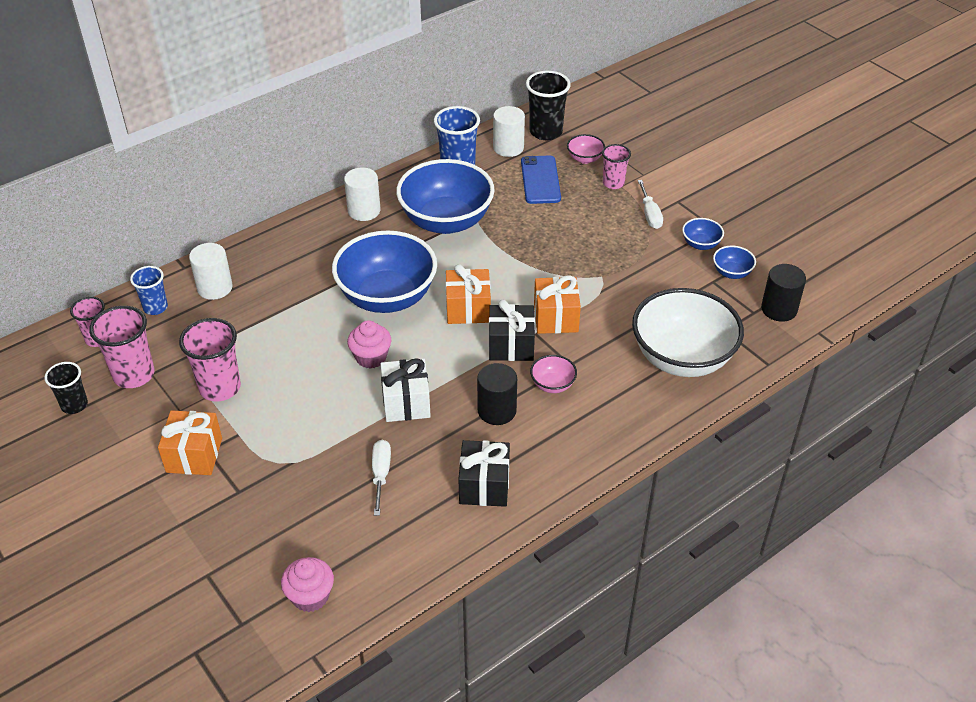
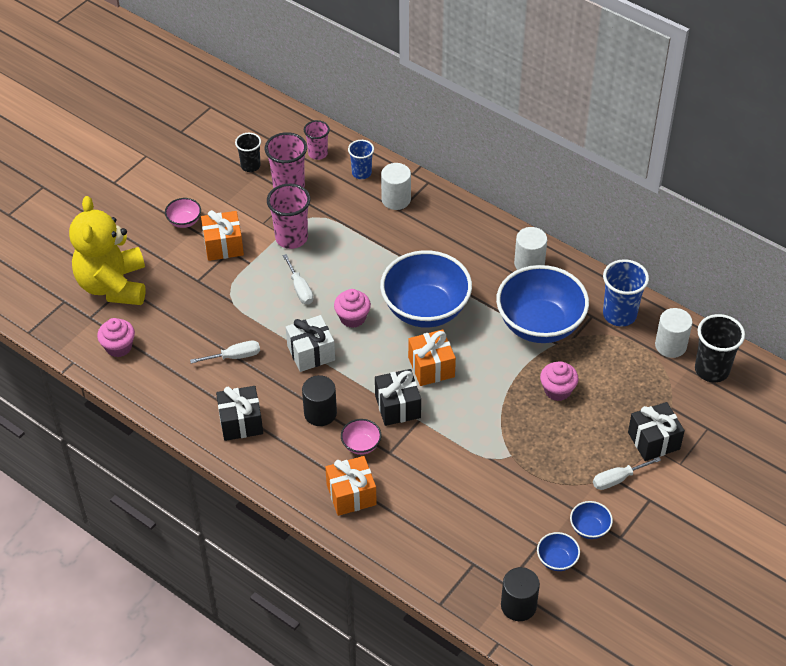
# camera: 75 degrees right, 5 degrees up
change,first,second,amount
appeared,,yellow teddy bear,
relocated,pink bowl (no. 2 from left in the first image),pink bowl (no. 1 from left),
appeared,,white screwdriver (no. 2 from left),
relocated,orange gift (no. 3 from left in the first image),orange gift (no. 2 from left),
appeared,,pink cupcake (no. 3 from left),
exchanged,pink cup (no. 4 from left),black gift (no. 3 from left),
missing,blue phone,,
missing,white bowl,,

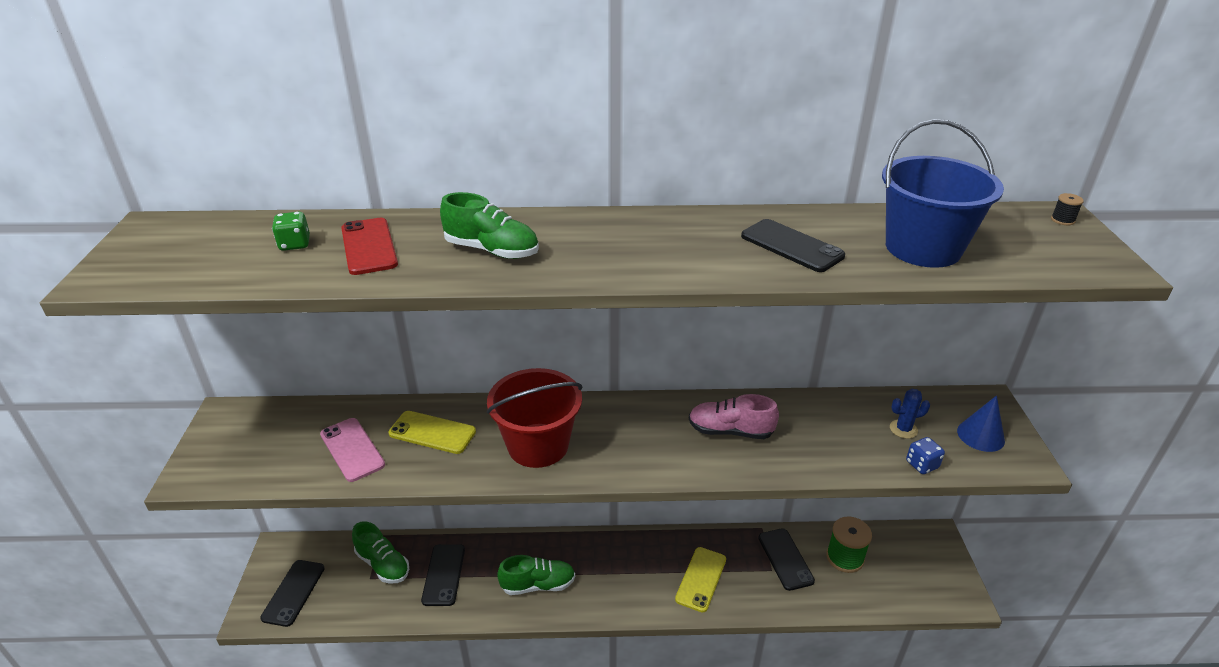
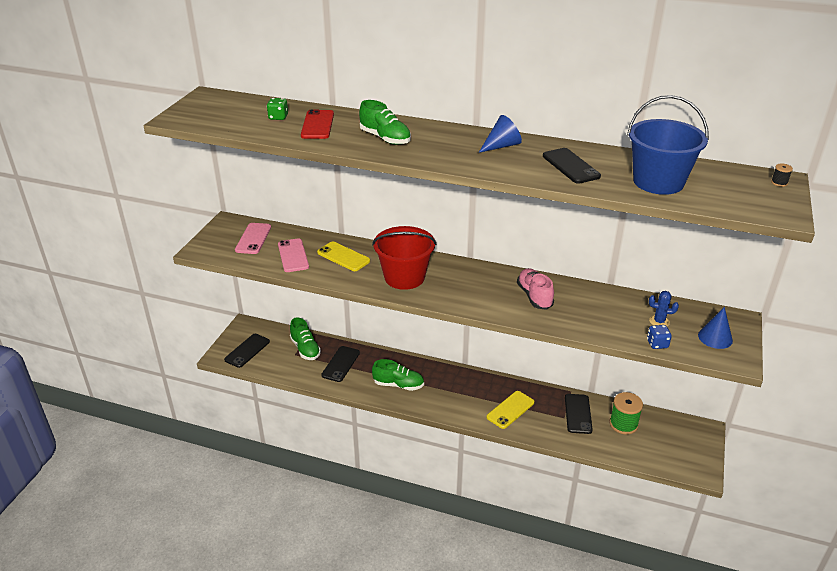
# camera: 20 degrees right, 0 degrees up
change,first,second,amount
appeared,,pink phone (no. 1 from left),
appeared,,blue cone (no. 1 from left),
spun,pink shoe,,45 degrees clockwise

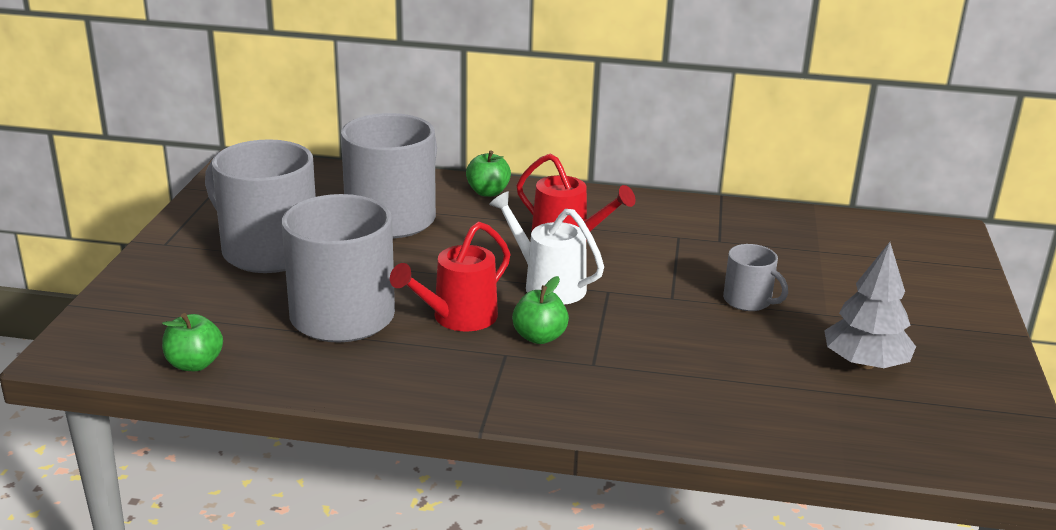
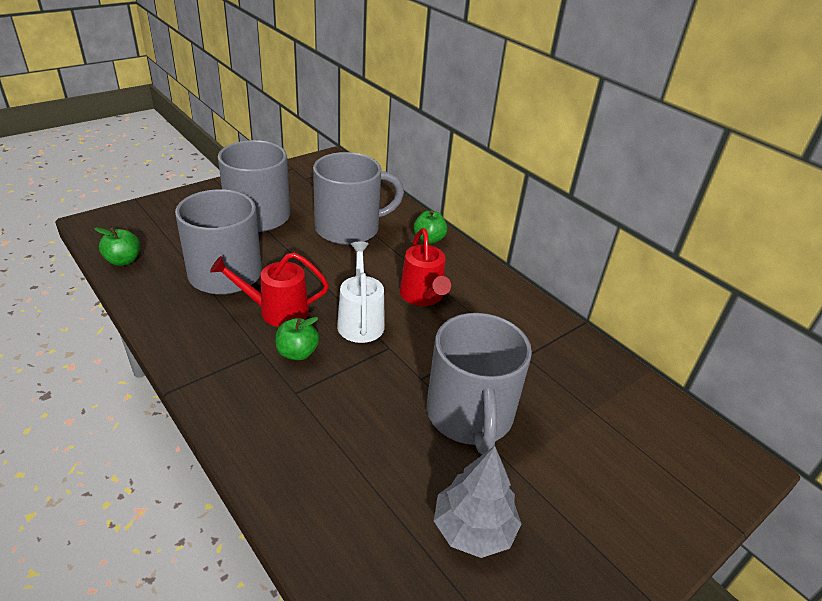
# camera: 40 degrees right, 10 degrees up
change,first,second,amount
size,grey mug (no. 4 from left),,x2.08

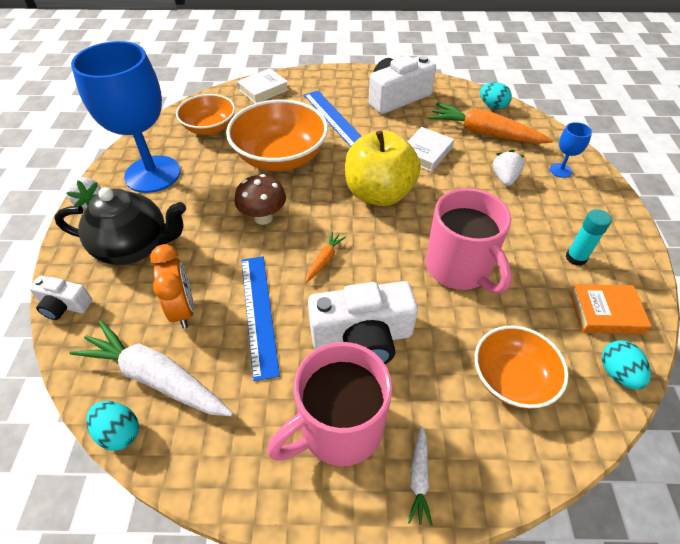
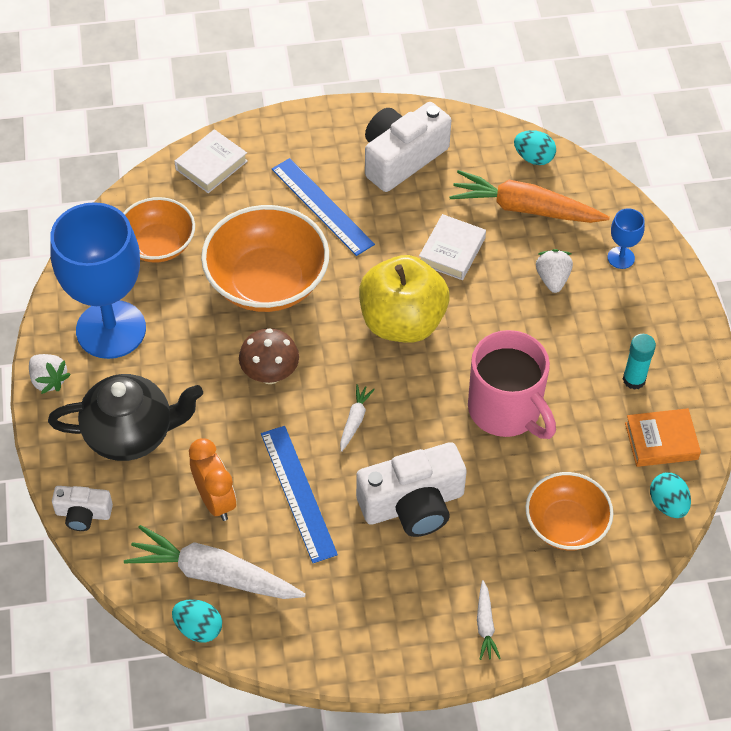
# camera: 10 degrees left, 5 degrees up
change,first,second,amount
colour,orange carrot (no. 1 from left),white carrot (no. 2 from left),
missing,pink mug (no. 1 from left),,

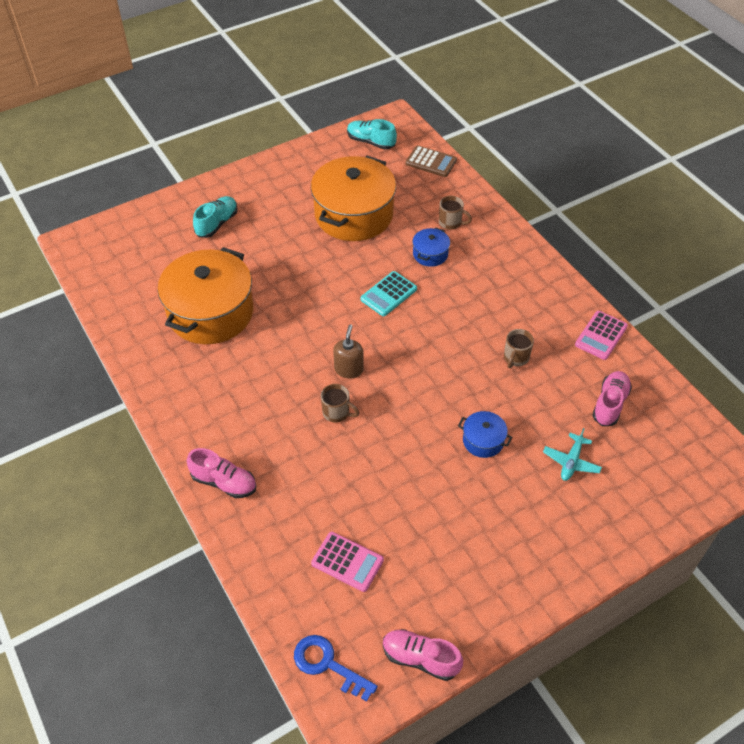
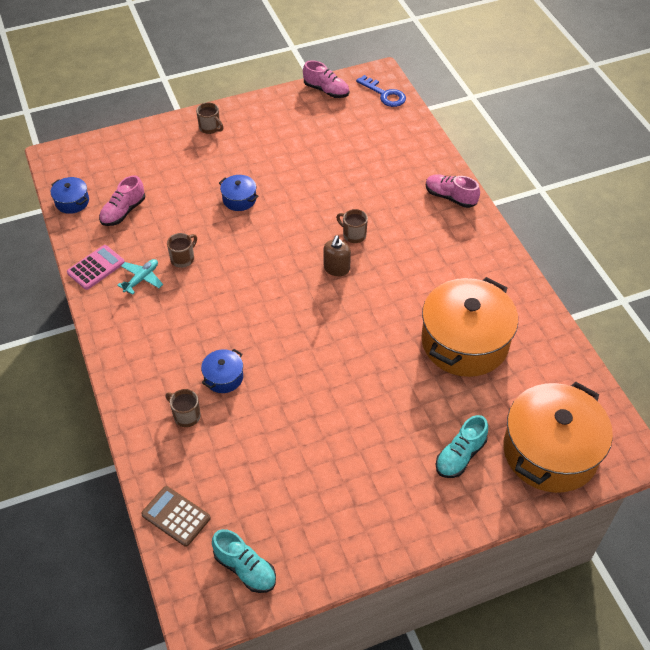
# camera: 170 degrees left, 0 degrees up
change,first,second,amount
appeared,,blue pot (no. 1 from left),
relocated,turquoise plane,,
appeared,,brown mug (no. 3 from left),
relocated,orange pot (no. 2 from left),,
missing,pink calculator (no. 1 from left),,
missing,turquoise calculator,,

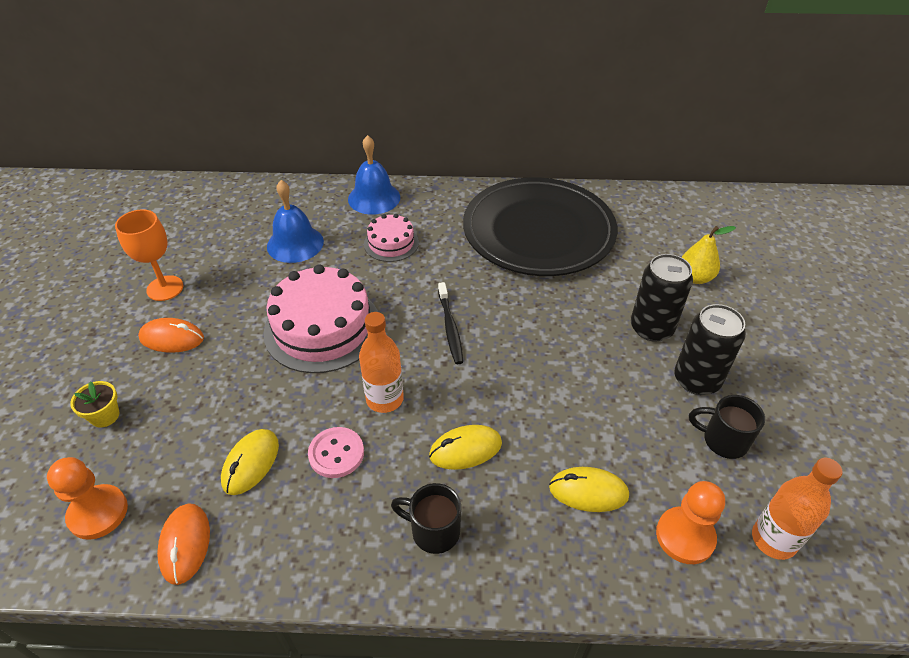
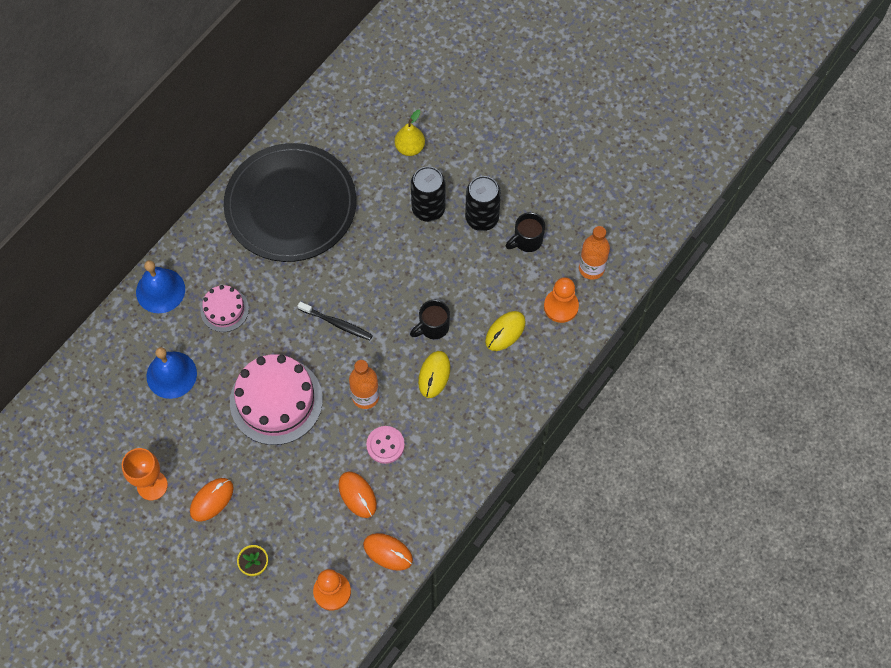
# camera: 55 degrees left, 20 degrees up
change,first,second,amount
colour,yellow mouse (no. 1 from left),orange mouse (no. 2 from left),
relocated,black mug (no. 1 from left),,

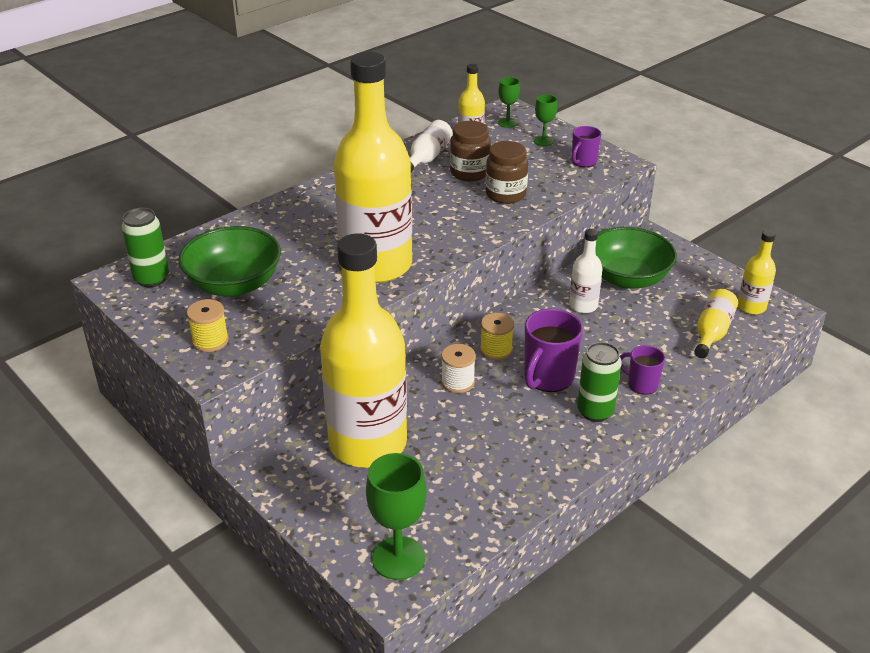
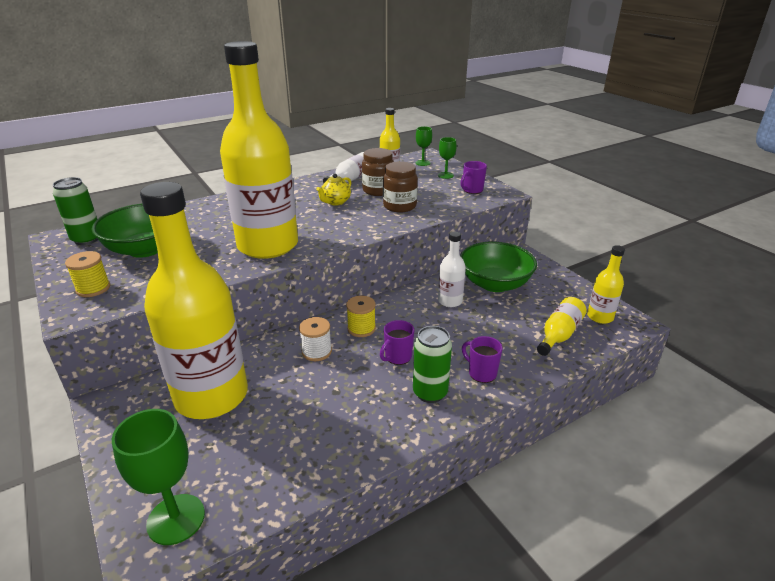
# camera: 10 degrees right, 5 degrees down
change,first,second,amount
appeared,,yellow teapot,
size,purple mug (no. 1 from left),,x0.59

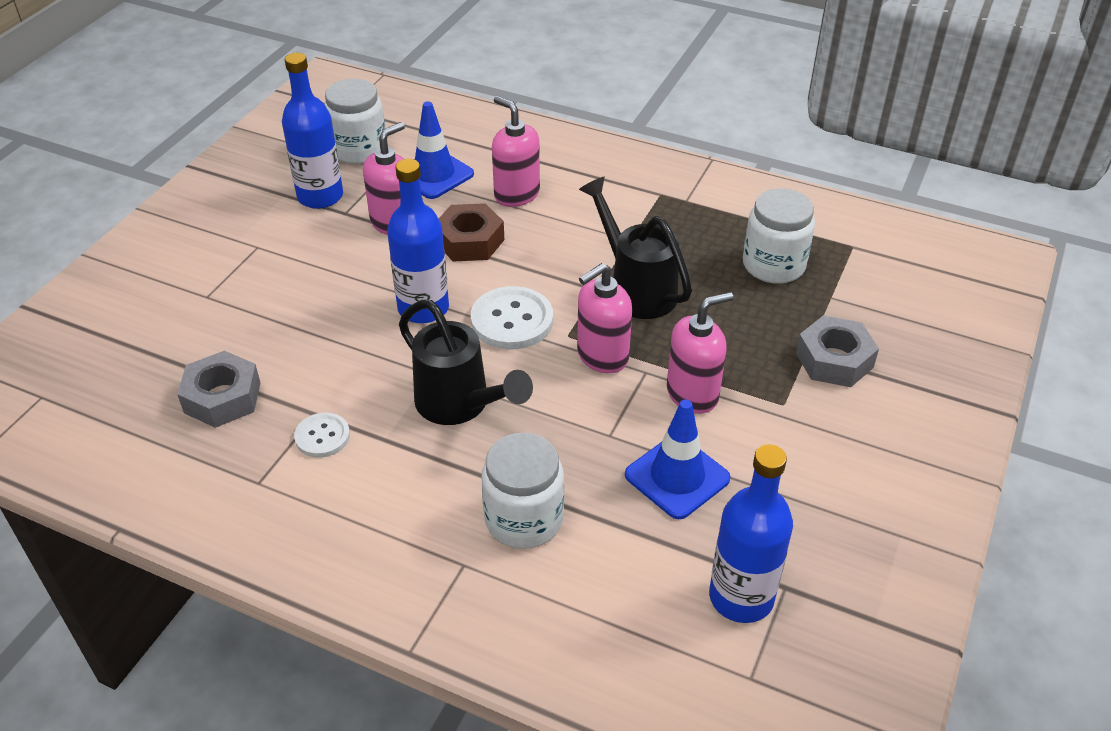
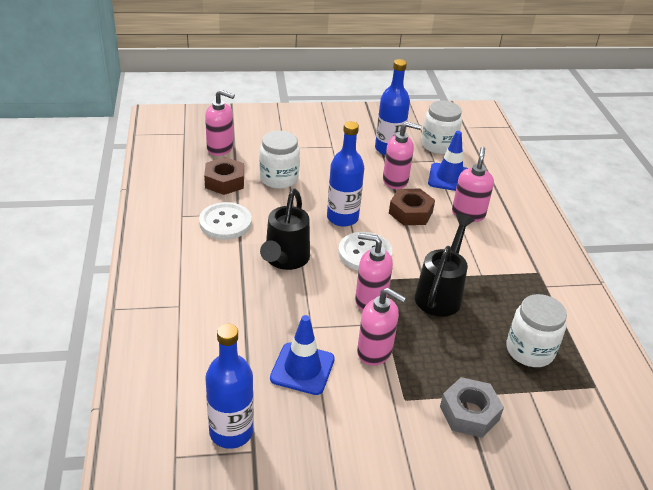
# camera: 55 degrees right, 5 degrees down
change,first,second,amount
size,white button (no. 1 from left),,x1.68
colour,grey nut (no. 1 from left),brown nut (no. 1 from left),
appeared,,pink soap dispenser (no. 1 from left),
relocated,white jar (no. 2 from left in the first image),white jar (no. 1 from left),

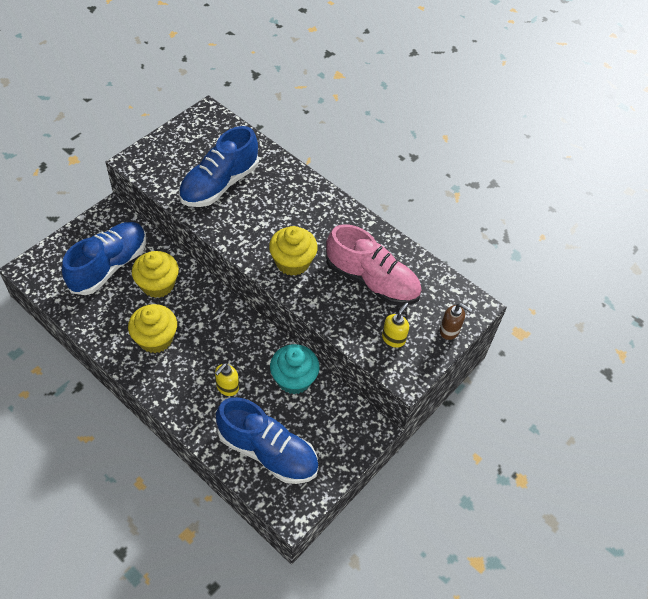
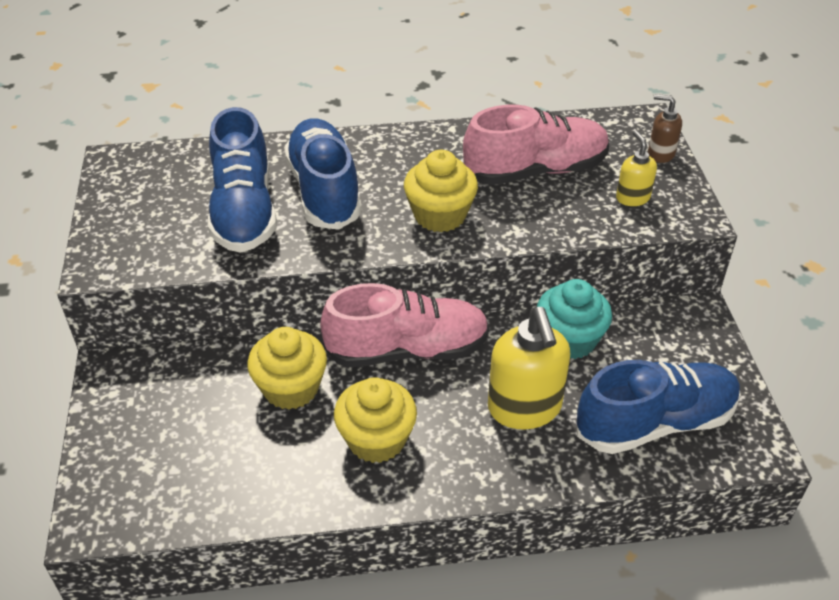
# camera: 45 degrees left, 10 degrees down
change,first,second,amount
relocated,blue shoe (no. 1 from left in the first image),blue shoe (no. 2 from left),
appeared,,pink shoe (no. 1 from left),
size,yellow soap dispenser (no. 1 from left),,x1.91
spun,brown soap dispenser,,135 degrees counterclockwise

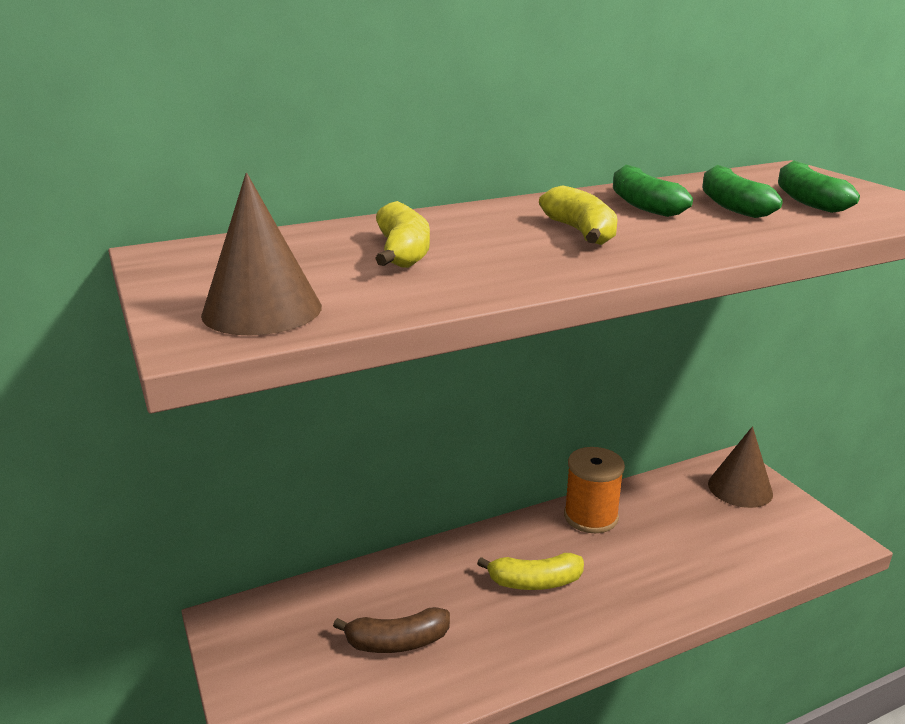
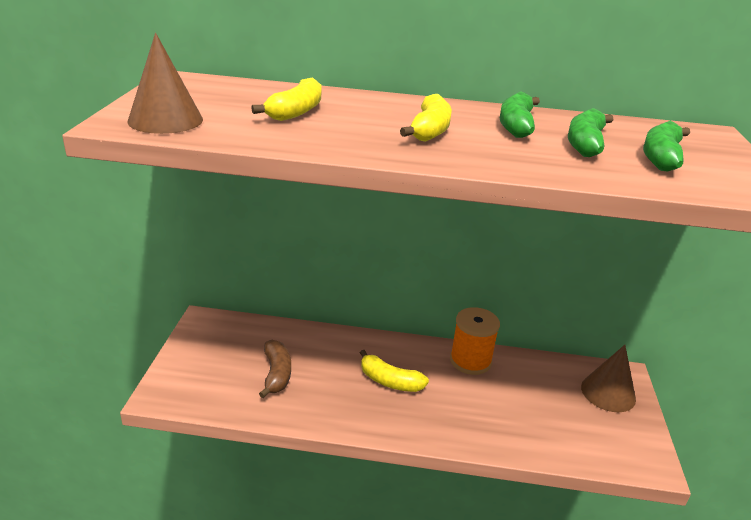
# camera: 30 degrees right, 5 degrees up
change,first,second,amount
spun,brown banana,,120 degrees counterclockwise

